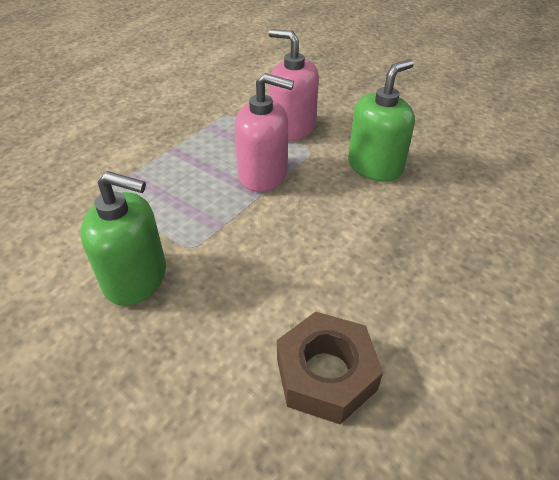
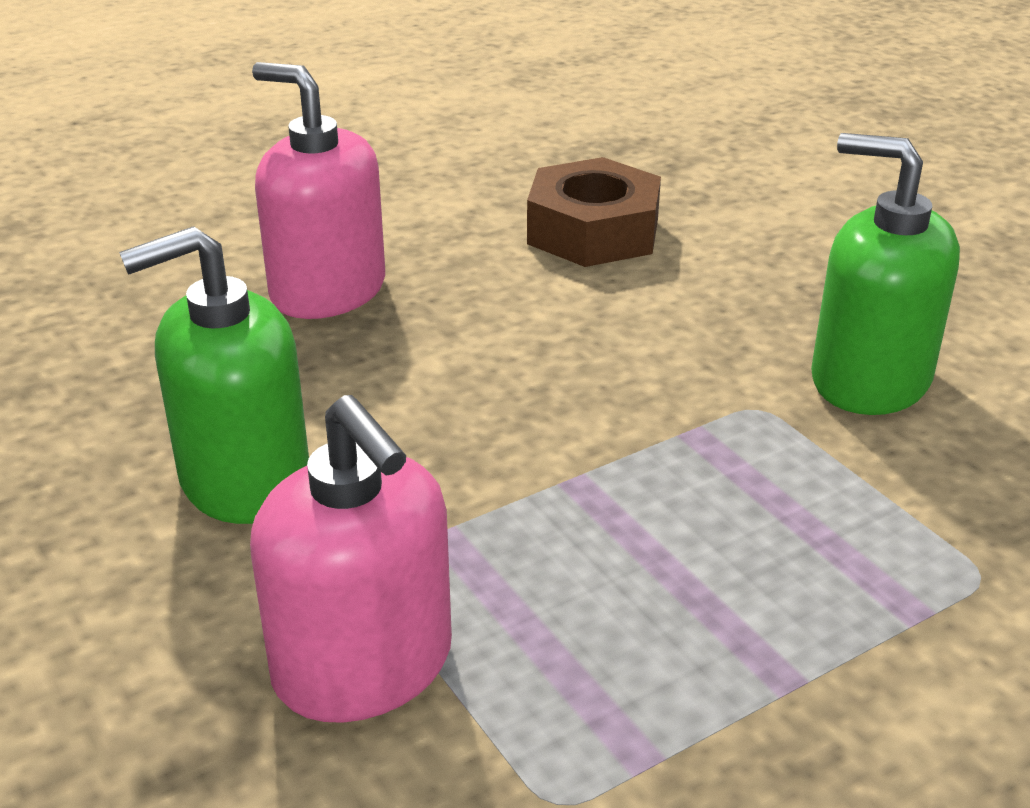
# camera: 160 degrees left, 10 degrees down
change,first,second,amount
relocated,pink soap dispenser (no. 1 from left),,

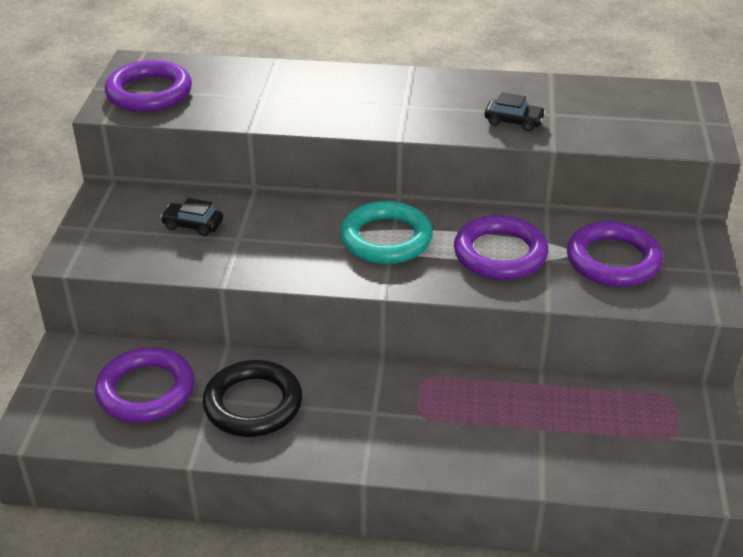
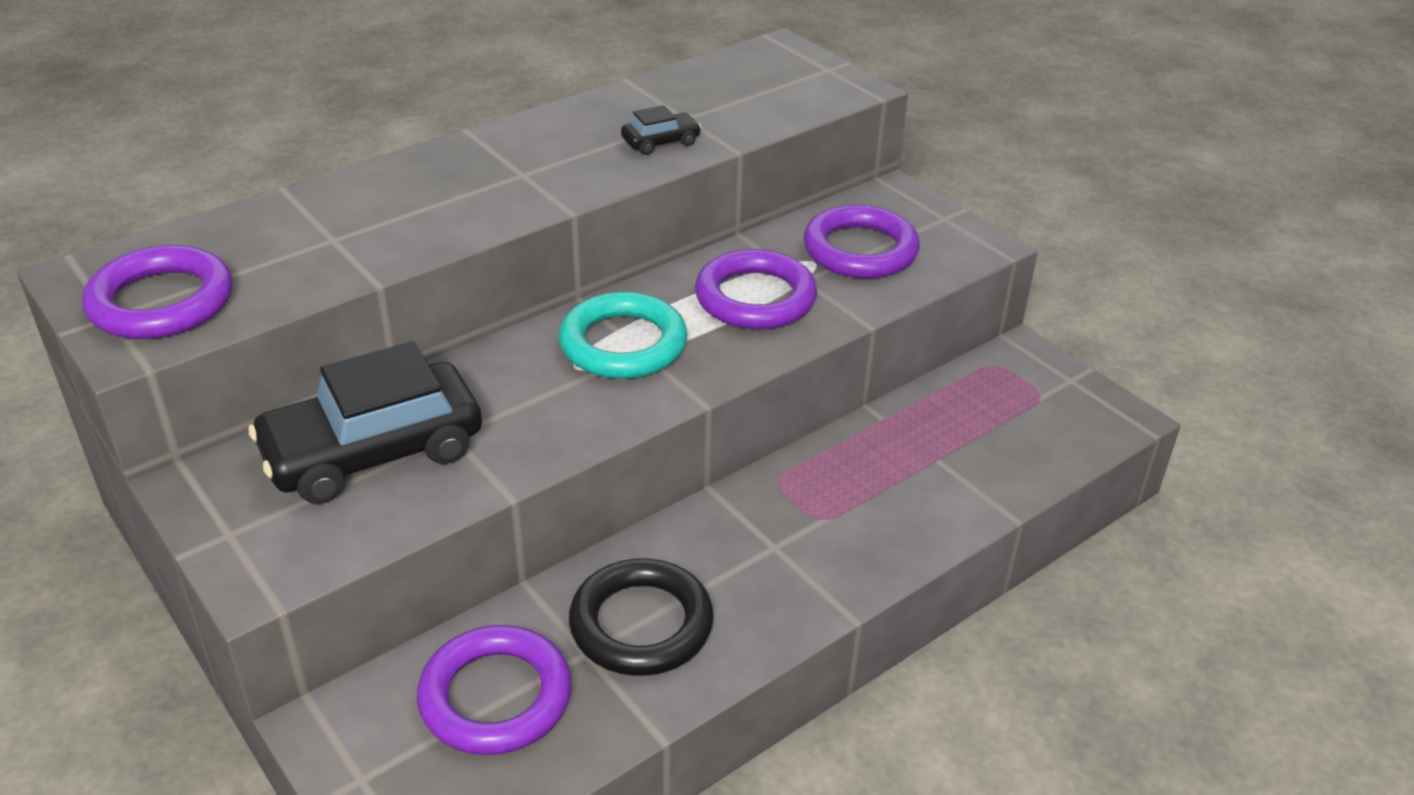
# camera: 45 degrees left, 0 degrees up
change,first,second,amount
size,black car (no. 1 from left),,x2.31

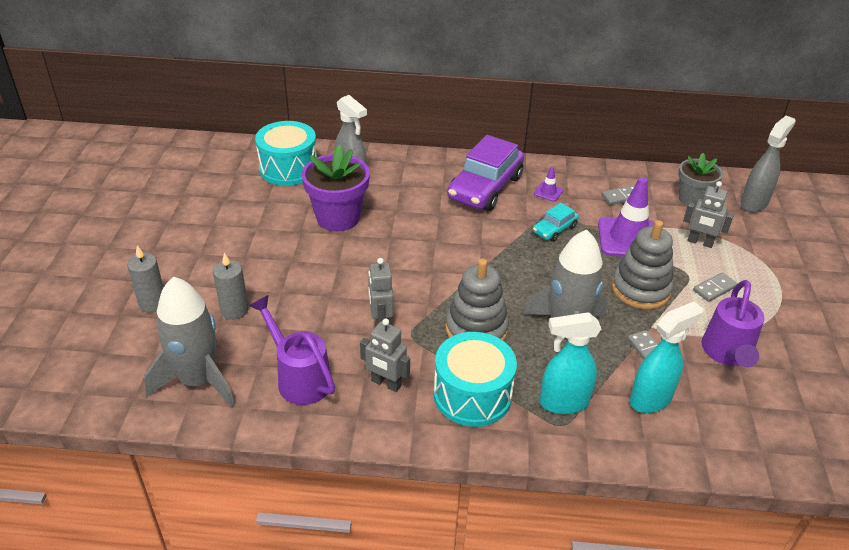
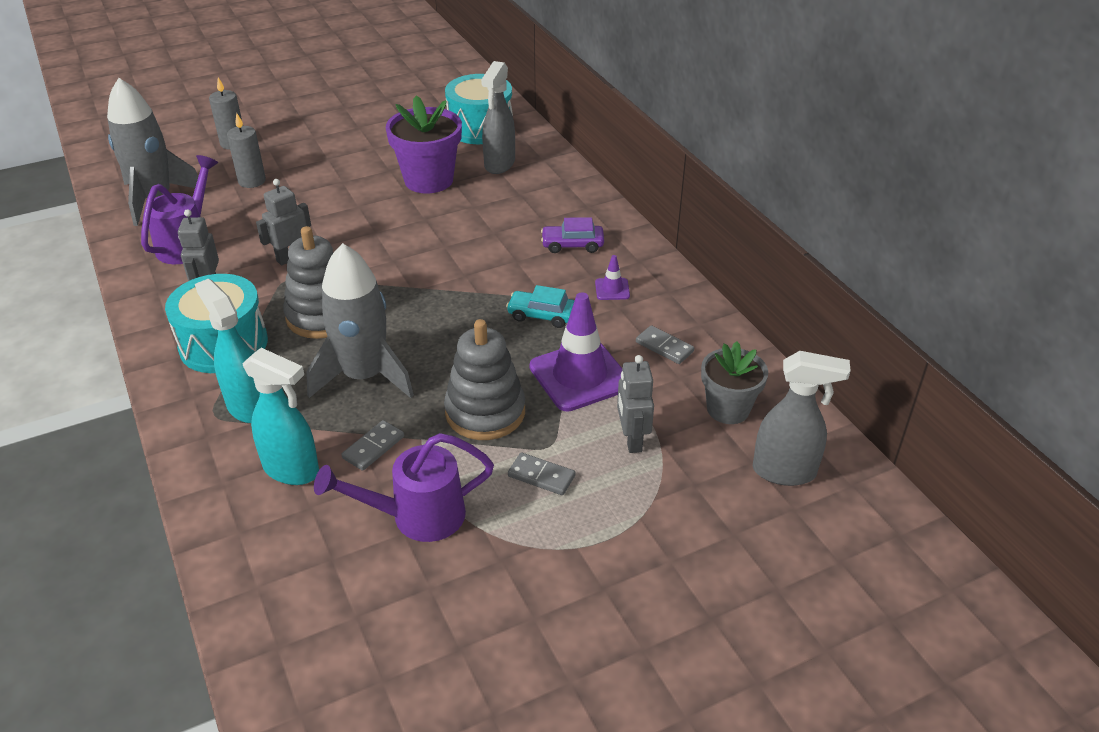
# camera: 60 degrees right, 0 degrees up
change,first,second,amount
size,purple car,,x0.49

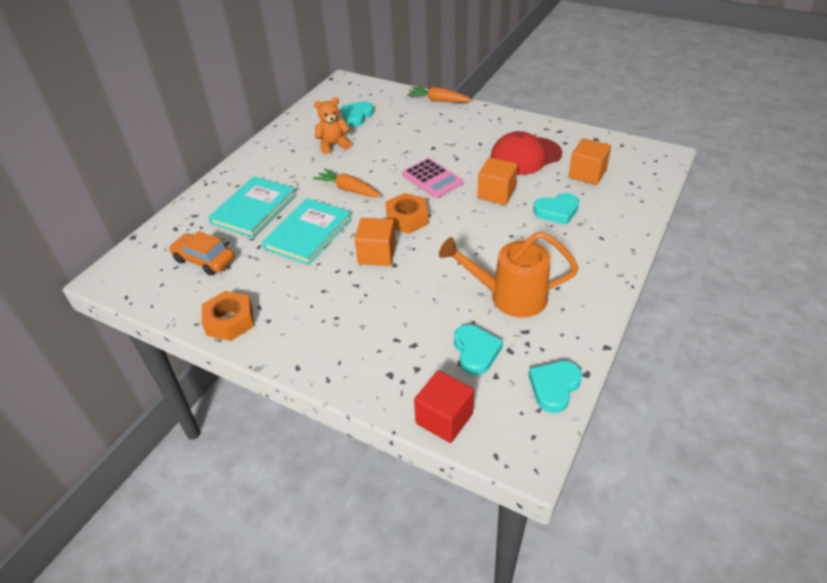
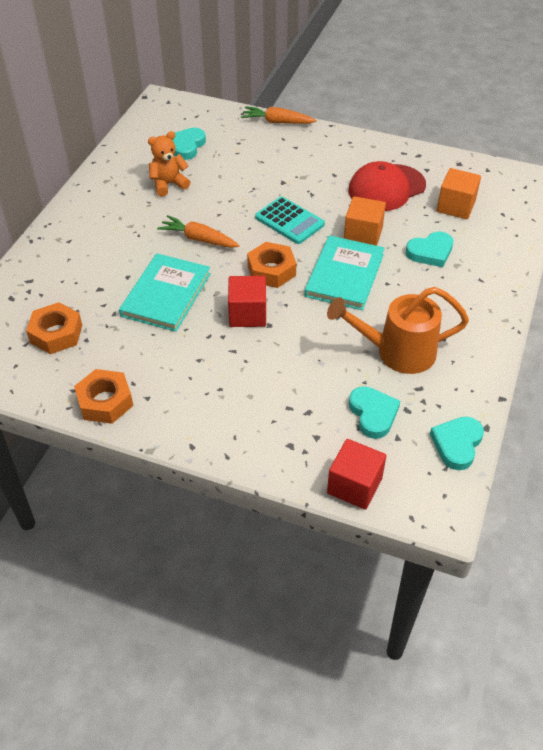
# camera: 10 degrees left, 5 degrees up
change,first,second,amount
exchanged,orange car,orange nut (no. 1 from left),
colour,orange cube (no. 1 from left),red cube (no. 1 from left),
colour,pink calculator,turquoise calculator,
relocated,turquoise book (no. 1 from left in the first image),turquoise book (no. 2 from left),

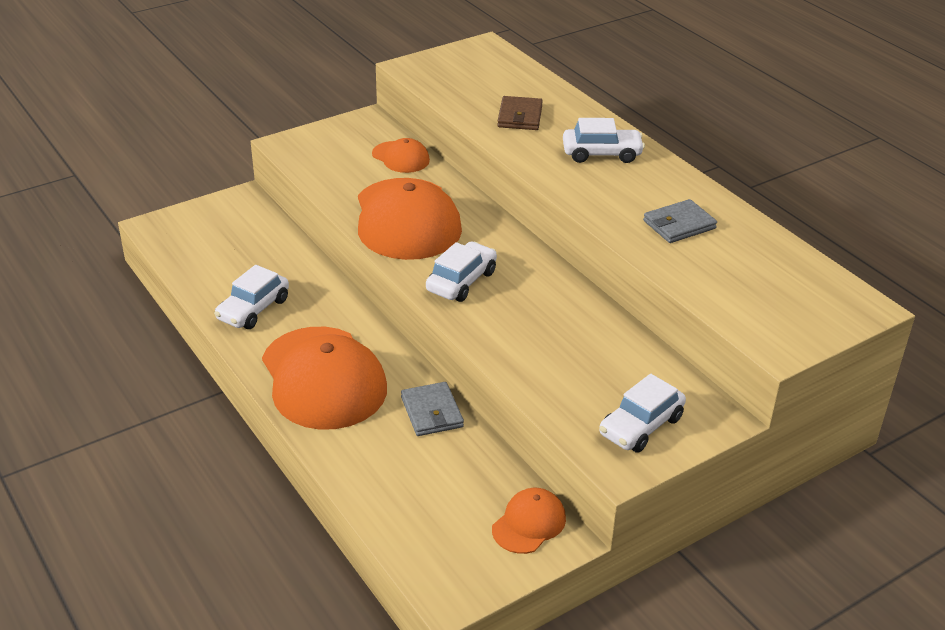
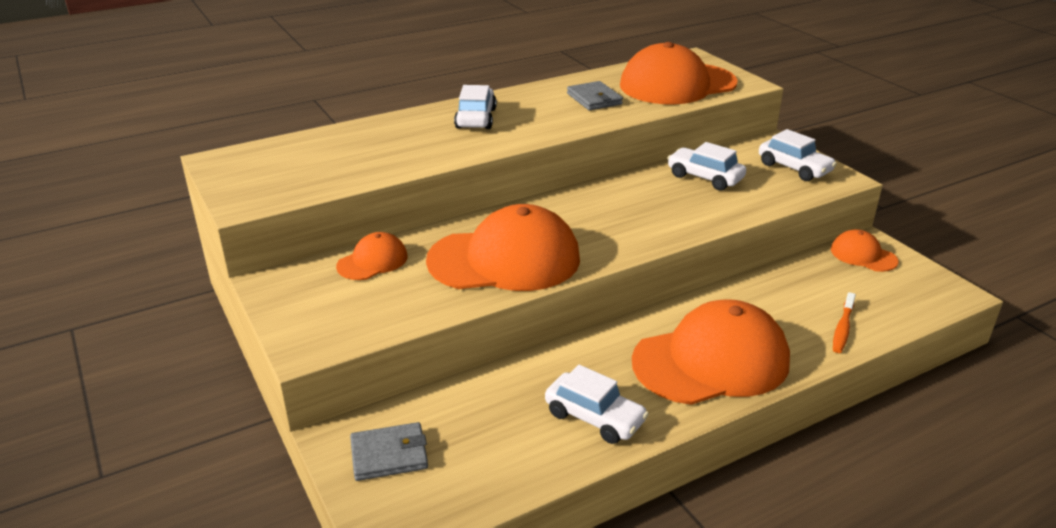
# camera: 85 degrees left, 5 degrees down
change,first,second,amount
relocated,grey wallet (no. 1 from left),,
appeared,,orange cap (no. 3 from left),
relocated,white car (no. 2 from left in the first image),white car (no. 3 from left),
appeared,,orange toothbrush,
missing,brown wallet,,

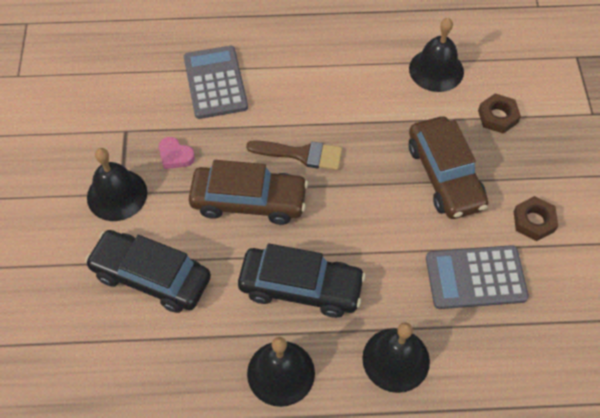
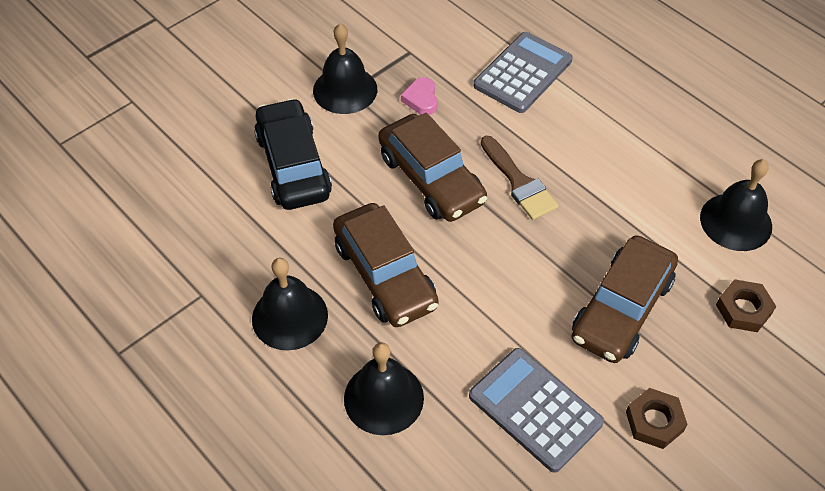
# camera: 50 degrees right, 5 degrees down
change,first,second,amount
colour,black car (no. 2 from left),brown car (no. 1 from left),

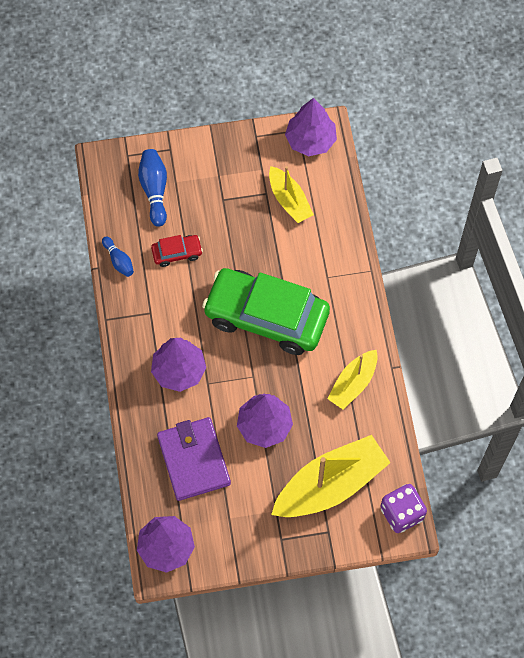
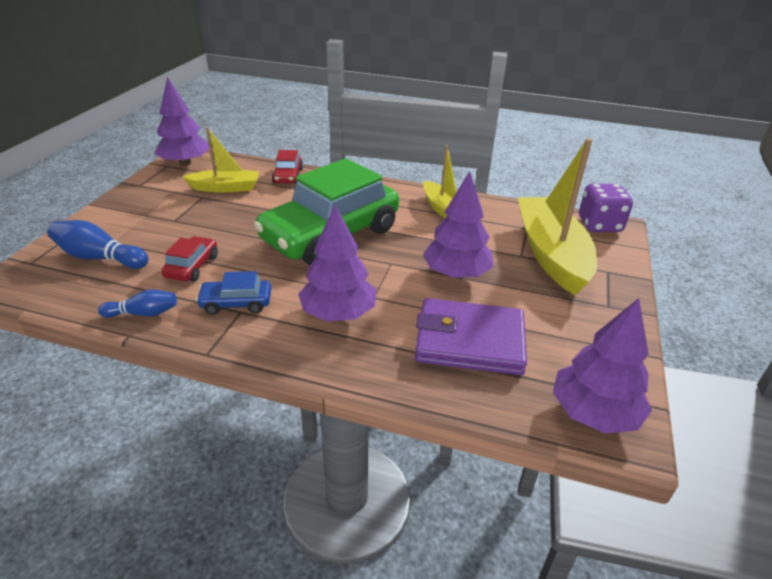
# camera: 65 degrees left, 30 degrees down
change,first,second,amount
appeared,,blue car,
appeared,,red car (no. 2 from left),

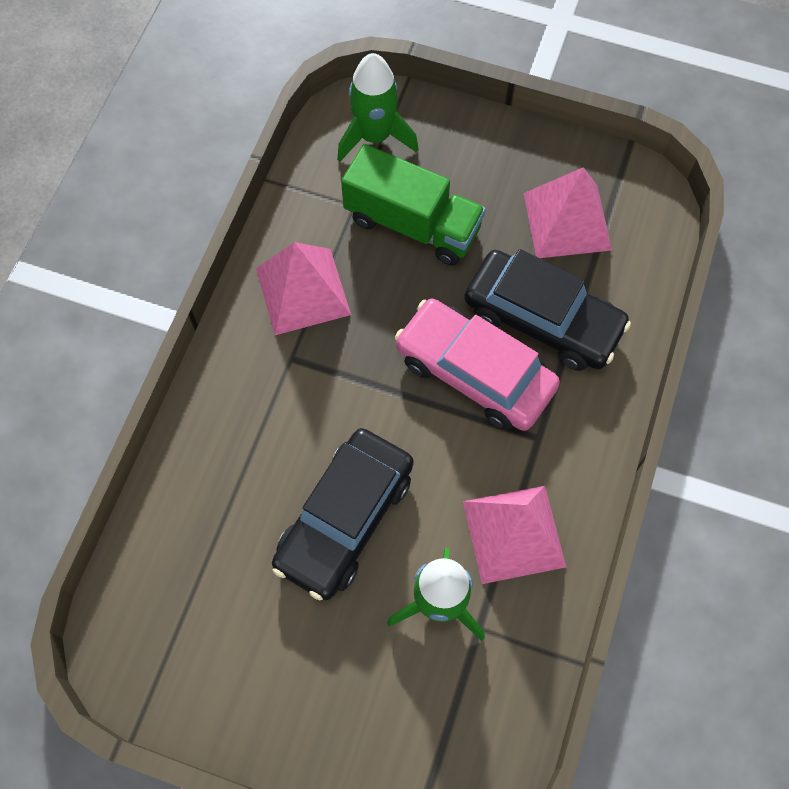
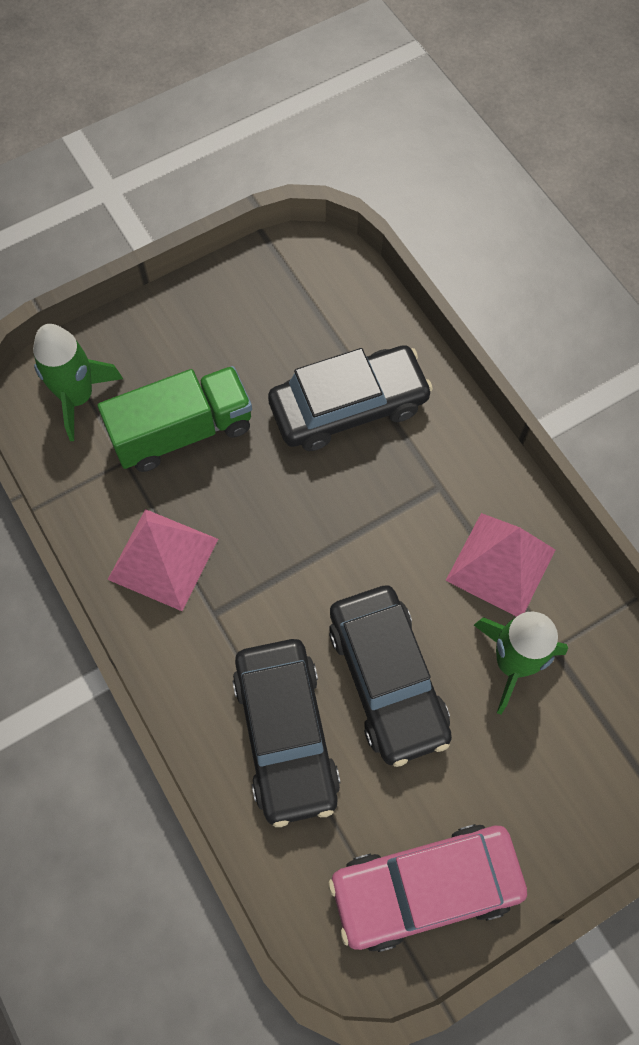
# camera: 50 degrees left, 0 degrees up
change,first,second,amount
appeared,,black car (no. 1 from left),
relocated,pink car,,
missing,pink pyramid (no. 3 from left),,

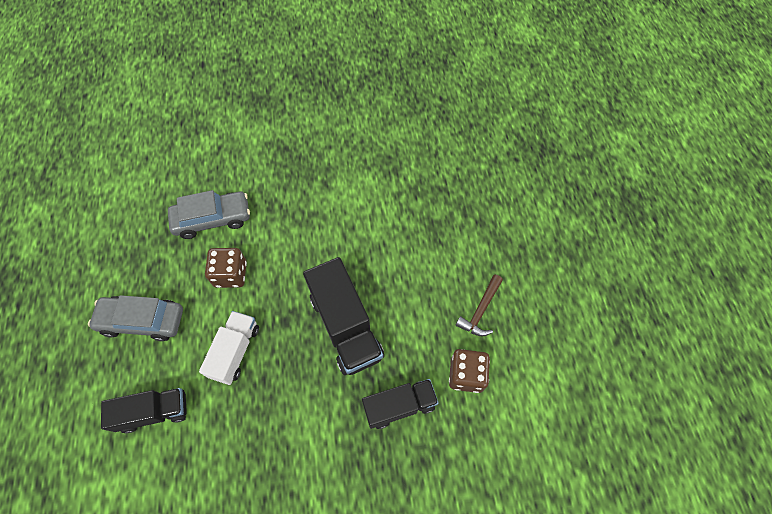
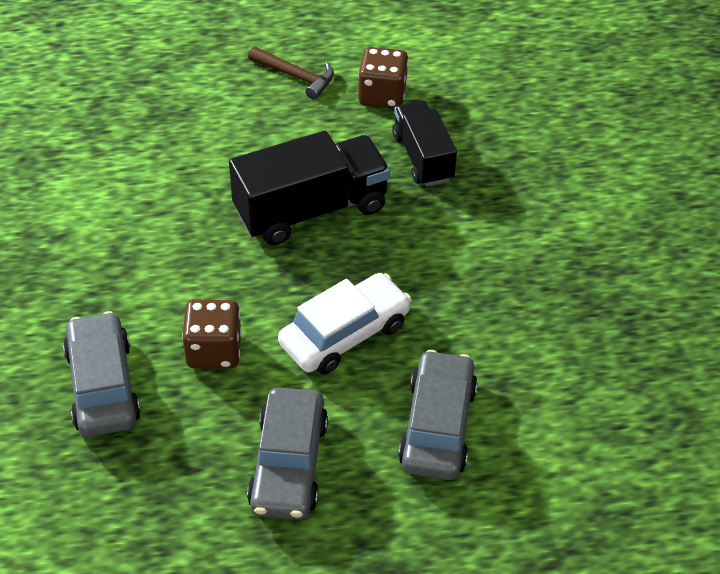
# camera: 90 degrees left, 15 degrees down
change,first,second,amount
exchanged,white truck,white car,
exchanged,black truck (no. 1 from left),grey car (no. 3 from left),

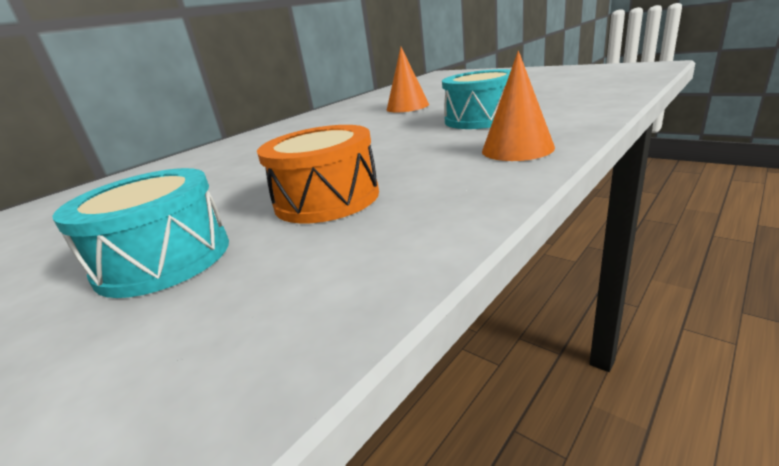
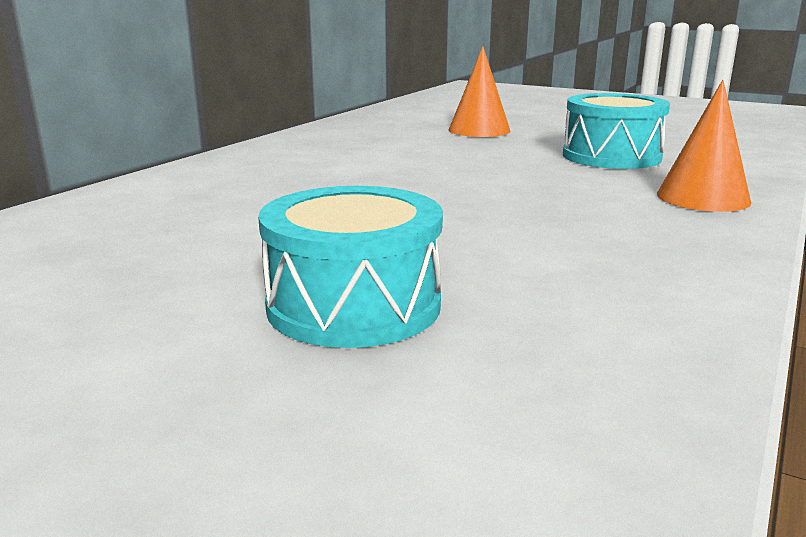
# camera: 15 degrees left, 5 degrees down
change,first,second,amount
missing,orange drum,,

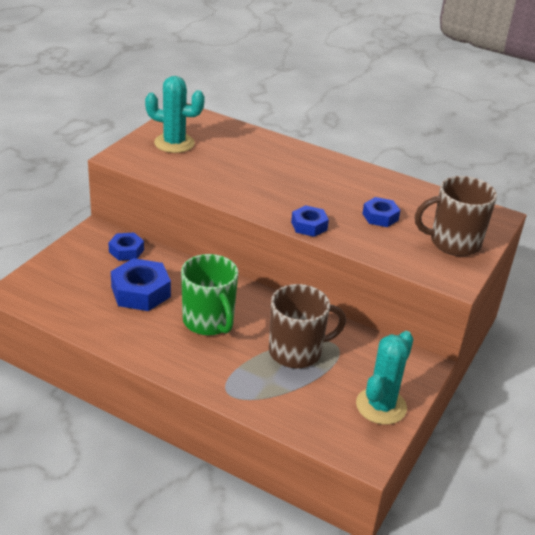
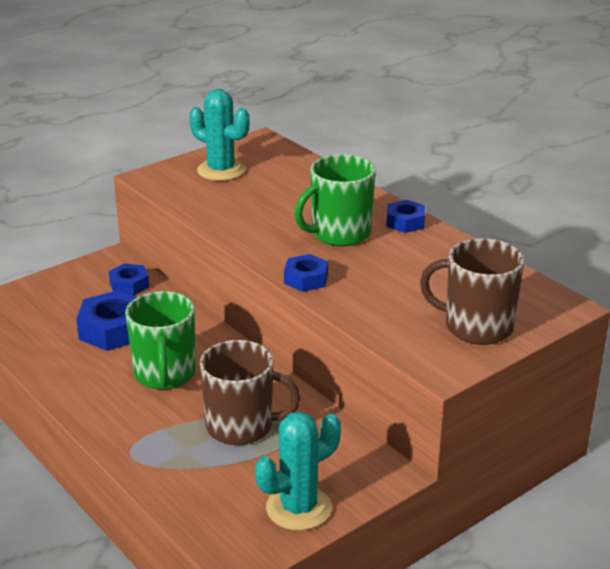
# camera: 25 degrees right, 5 degrees down
change,first,second,amount
appeared,,green mug (no. 2 from left),
relocated,blue nut (no. 4 from left),,

